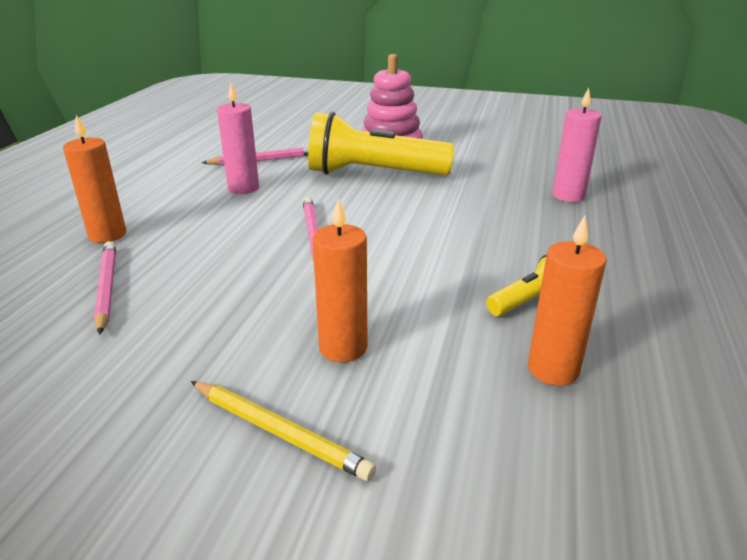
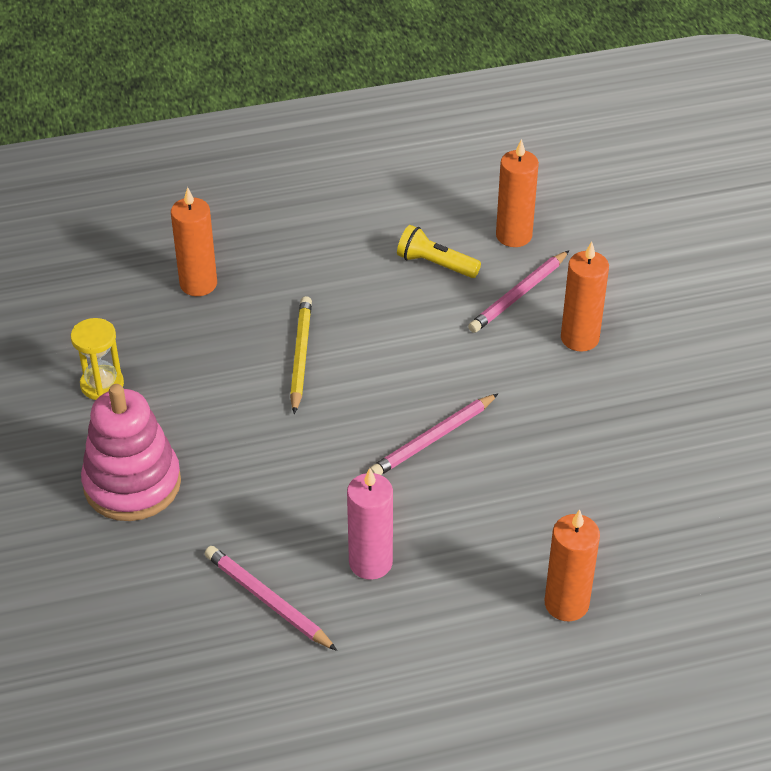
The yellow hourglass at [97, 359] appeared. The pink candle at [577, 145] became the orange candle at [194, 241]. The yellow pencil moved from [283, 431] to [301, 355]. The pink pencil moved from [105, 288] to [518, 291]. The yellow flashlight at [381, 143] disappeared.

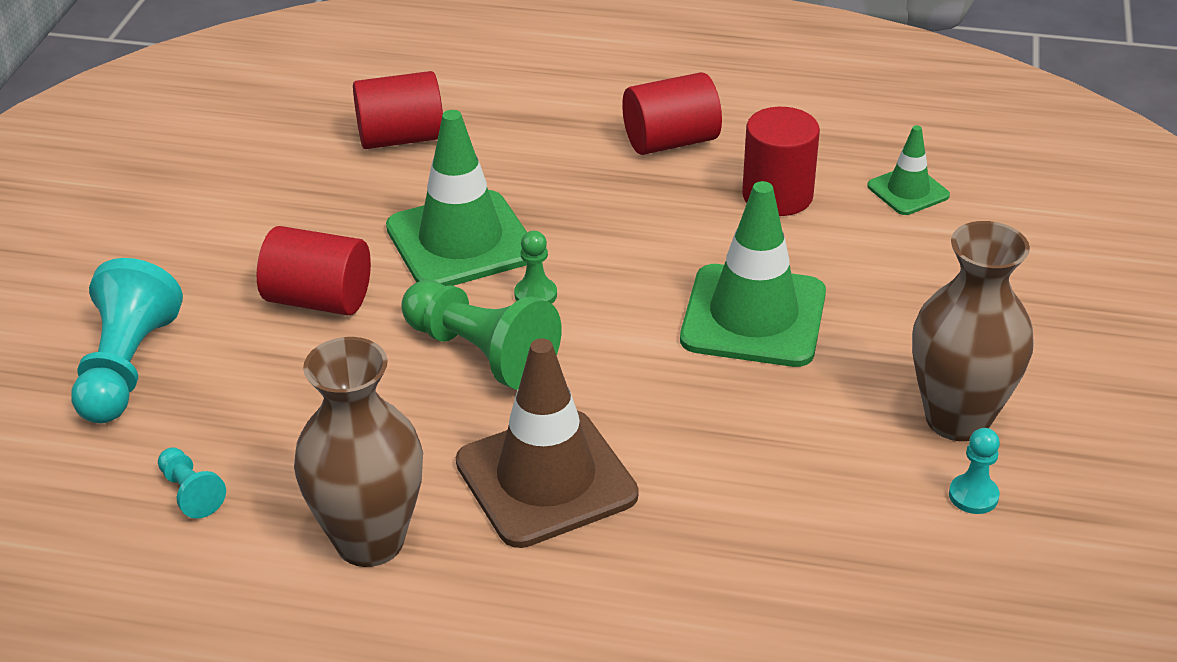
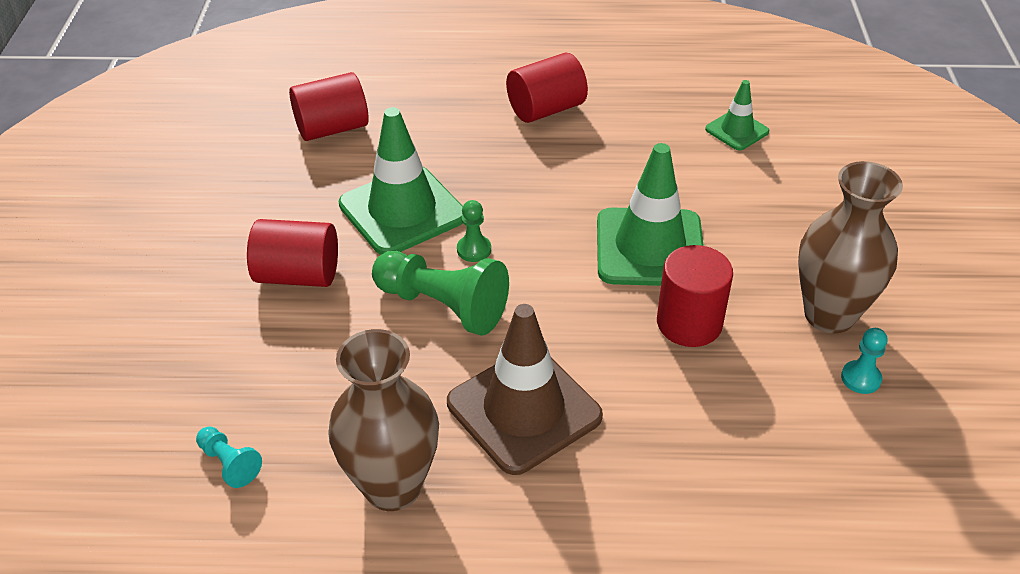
The red cylinder moved from [781, 161] to [695, 296]. The turquoise pawn at [127, 340] disappeared.

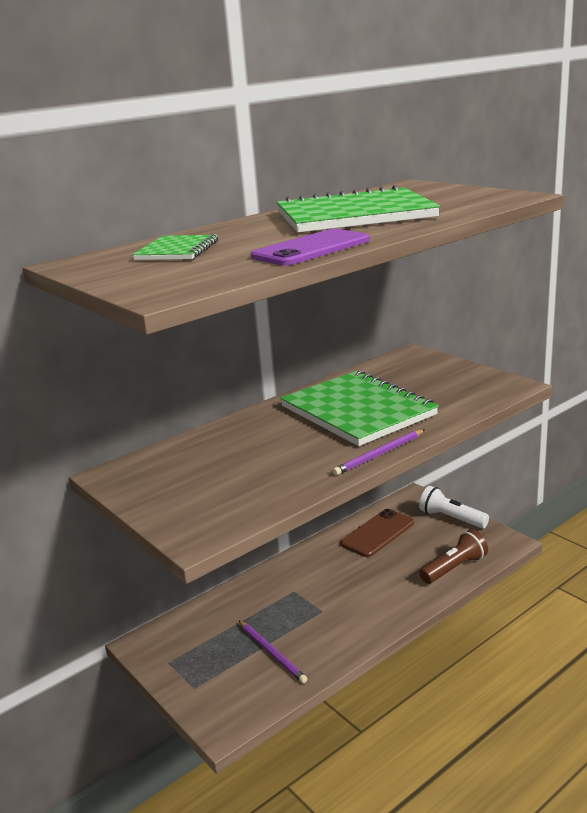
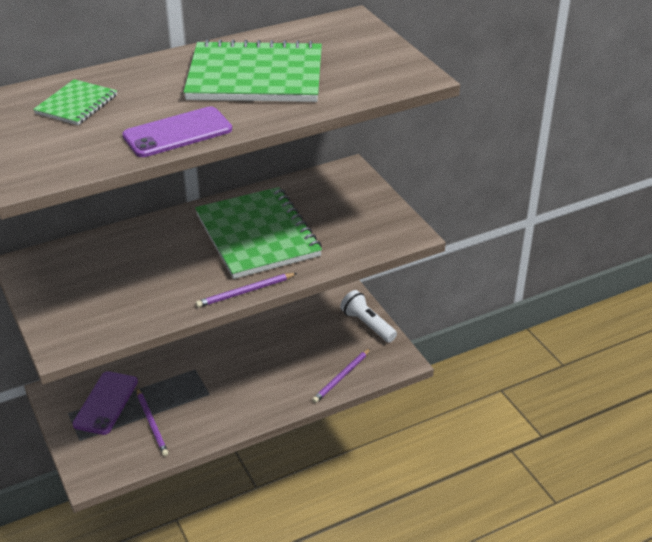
The purple phone at [105, 403] appeared. The brown flashlight at [453, 556] was replaced by the purple pencil at [341, 375]. The brown phone at [377, 533] disappeared.

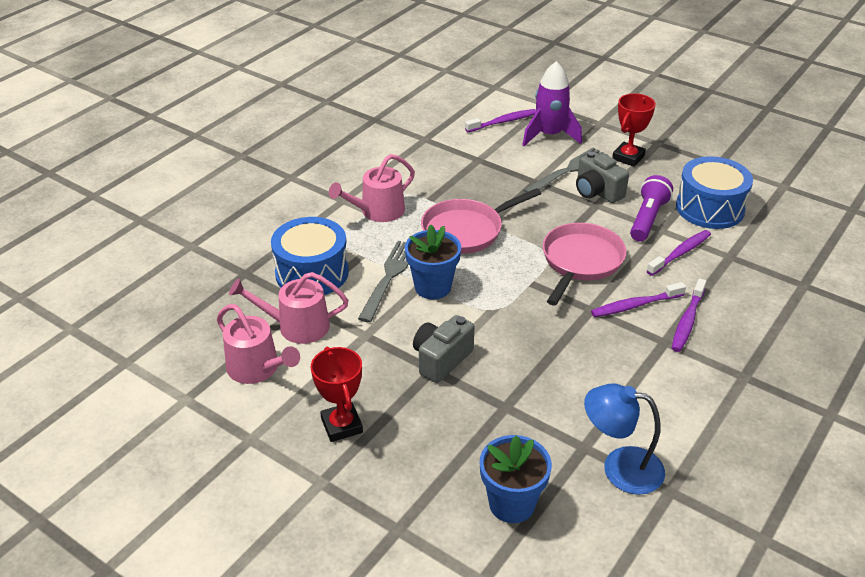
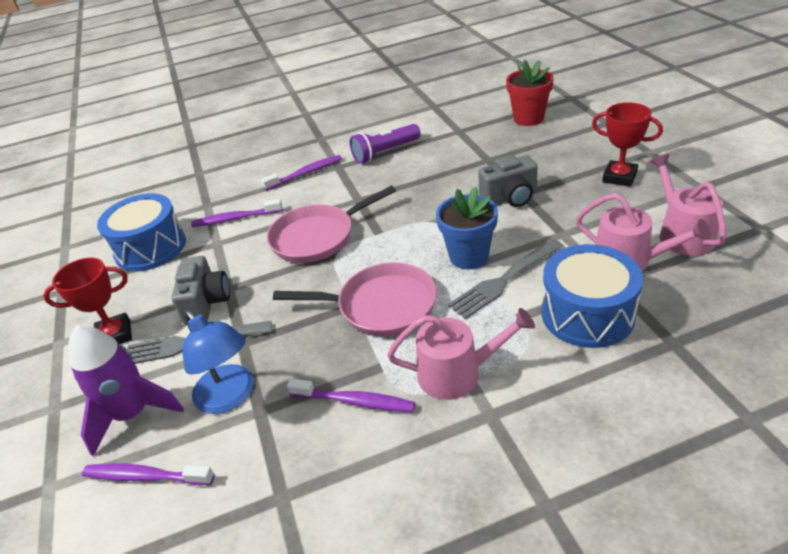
The blue lamp moved from [624, 439] to [217, 362]. The purple toothbrush moved from [638, 299] to [351, 395]. The purple flashlight moved from [651, 208] to [385, 144]. The blue flower pot at [516, 479] became the red flower pot at [530, 93]. The red trophy at [337, 394] turned 75 degrees counterclockwise.

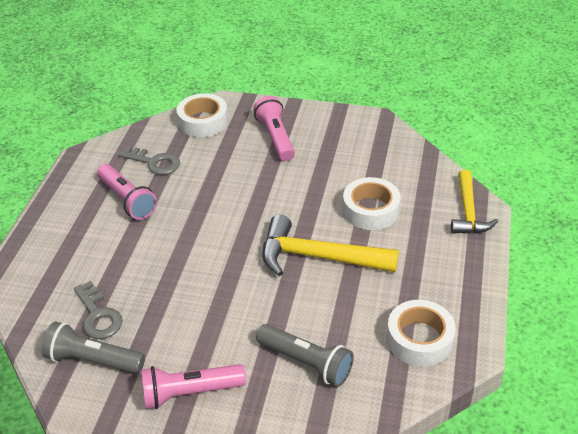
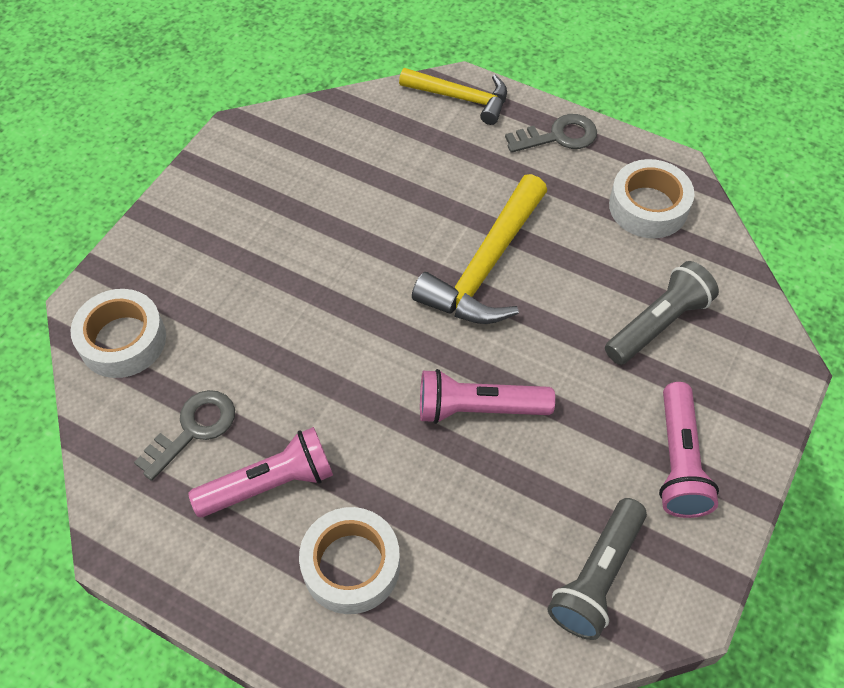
The white tape moved from [372, 203] to [349, 560]. The pink flashlight moved from [274, 128] to [487, 396]. The grey key moved from [98, 310] to [551, 133].

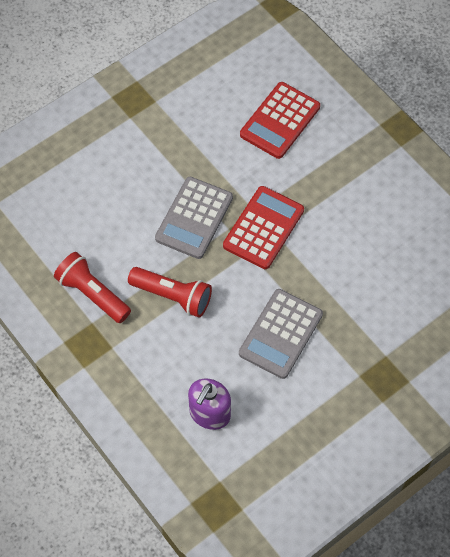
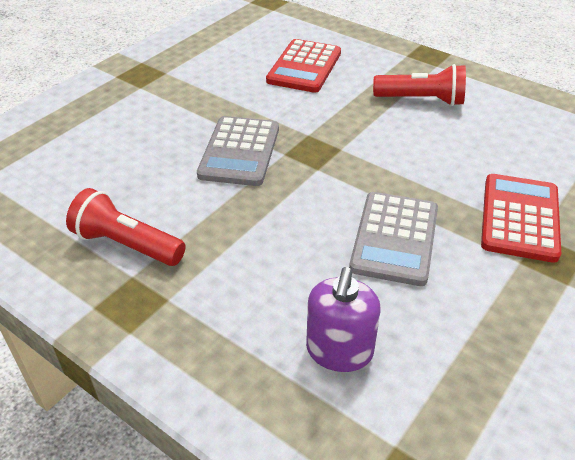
The red flashlight moved from [170, 292] to [419, 85]. The red calculator moved from [263, 227] to [521, 218].

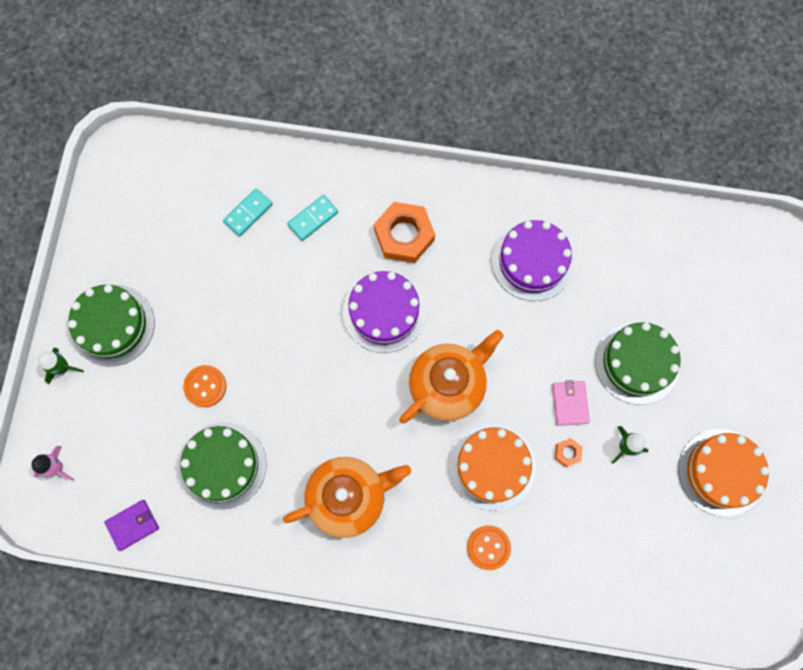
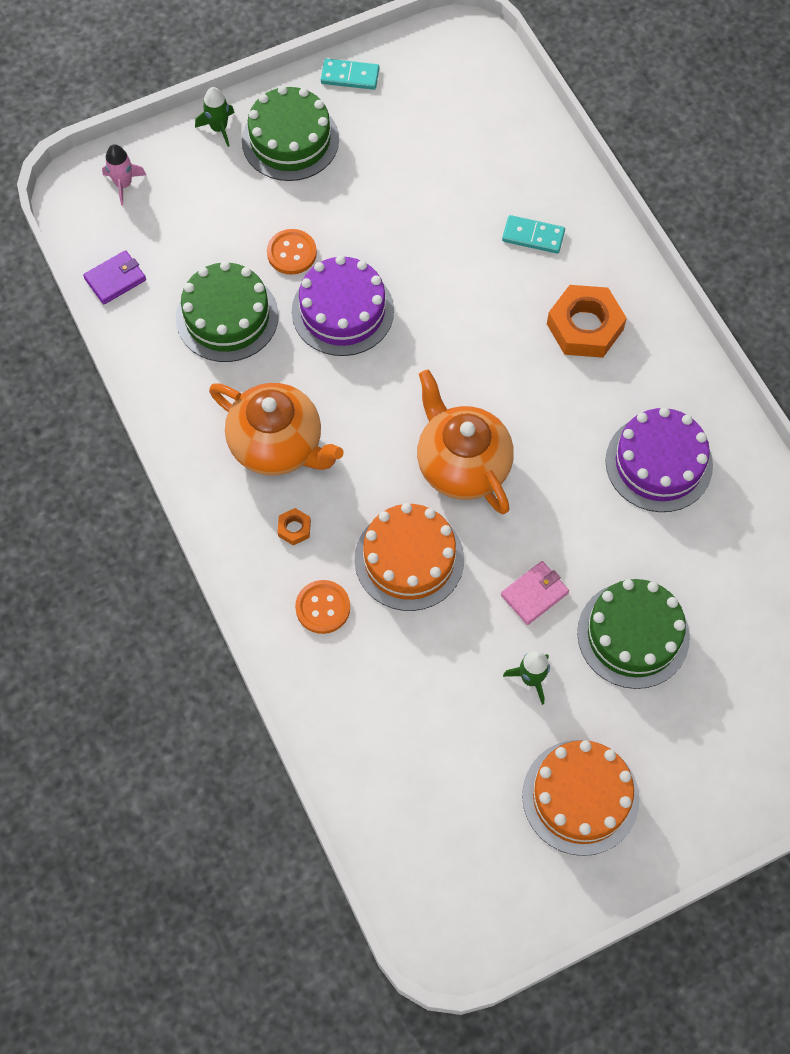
The purple wallet at [131, 525] turned 60 degrees counterclockwise. The orange nut moved from [569, 453] to [294, 526]. The purple cake moved from [384, 312] to [343, 305]. The turquoise domino moved from [248, 212] to [350, 74]. The orange teapot at [451, 377] turned 135 degrees counterclockwise.

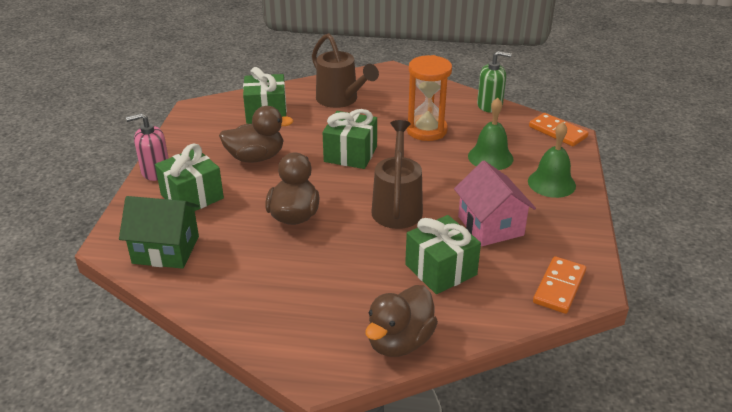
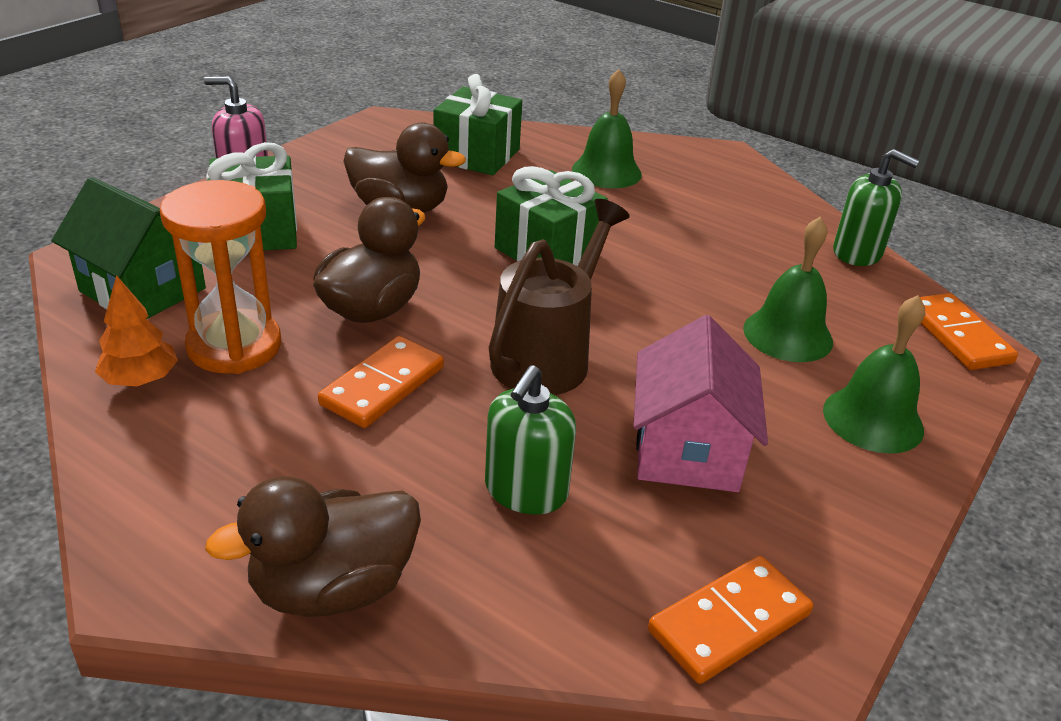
The orange tree at [136, 330] appeared. The orange hourglass moved from [429, 98] to [220, 277]. The orange domino at [381, 382] appeared. The green gift at [443, 254] was replaced by the green soap dispenser at [530, 440]. The brown watering can at [345, 70] was replaced by the green bell at [607, 128].

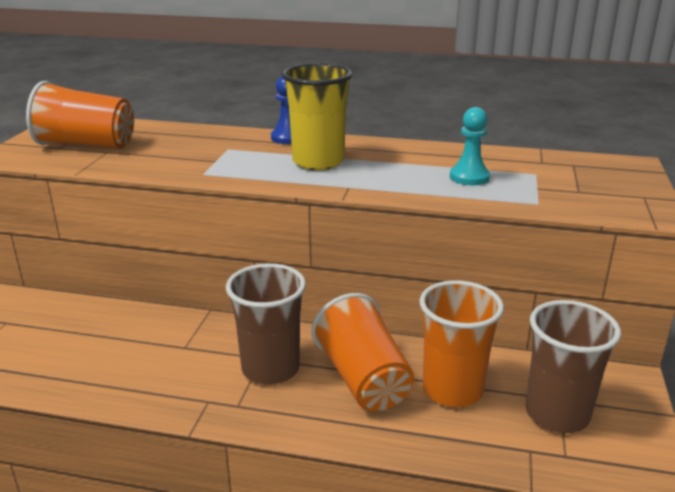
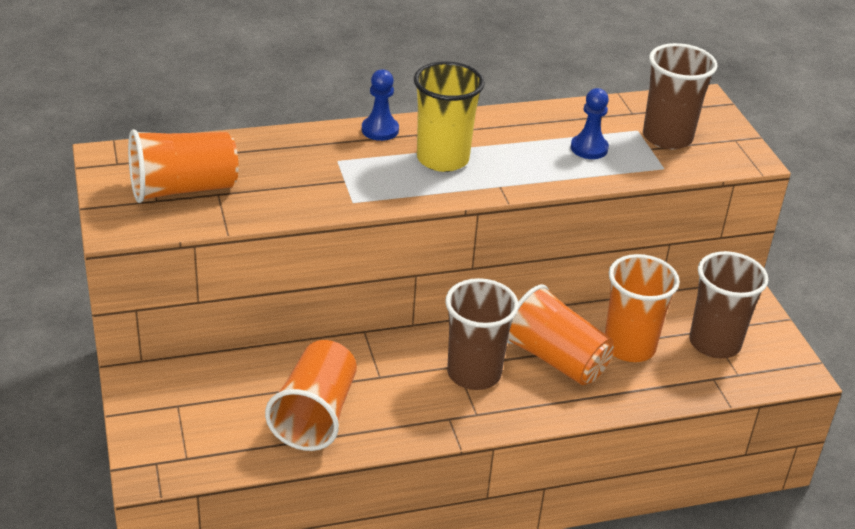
The orange cup at [311, 395] appeared. The turquoise pawn at [470, 146] became the blue pawn at [590, 123]. The brown cup at [680, 96] appeared.

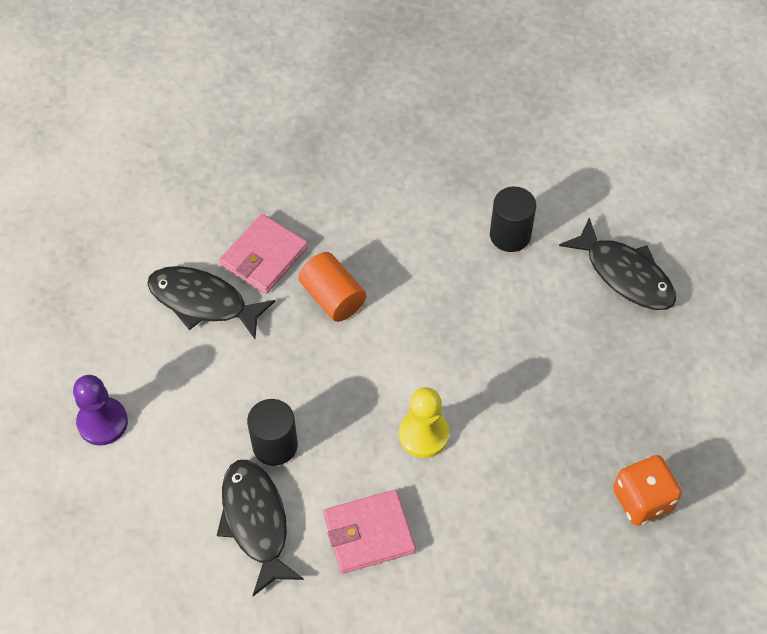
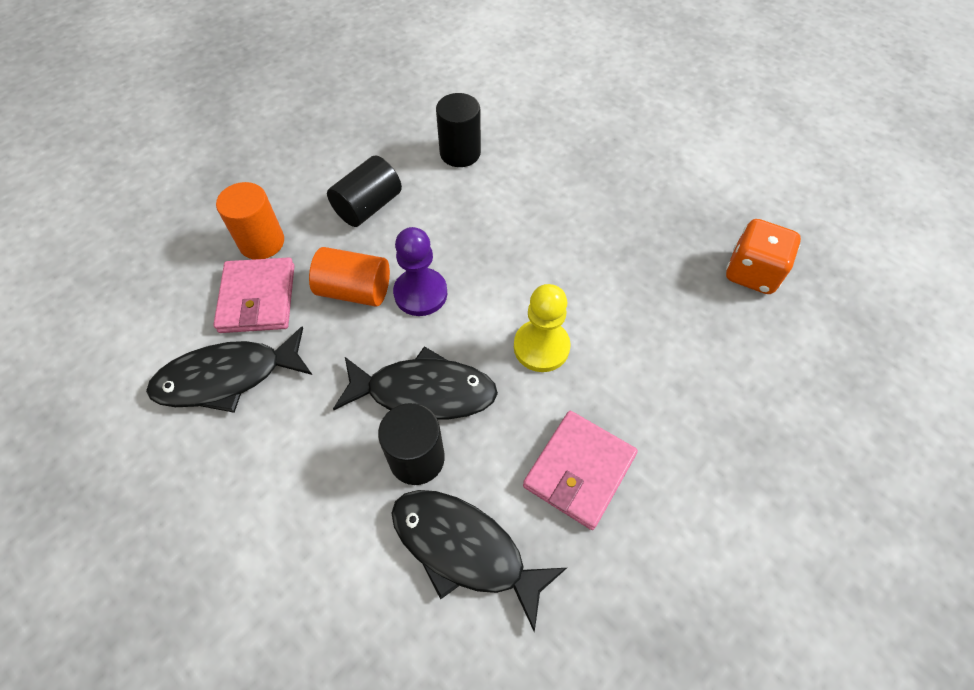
The orange cylinder at [250, 220] appeared. The black cylinder at [364, 191] appeared. The black fish moved from [618, 264] to [415, 382]. The purple pawn moved from [100, 410] to [420, 271].

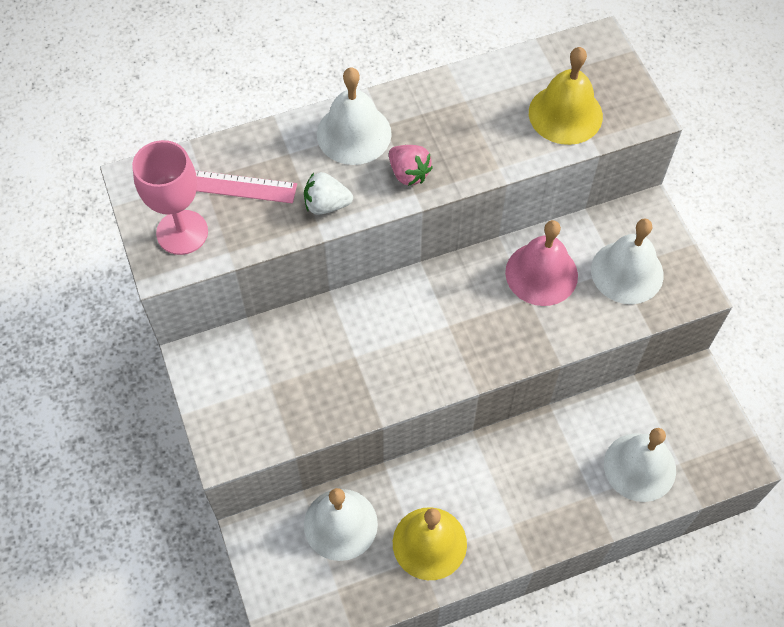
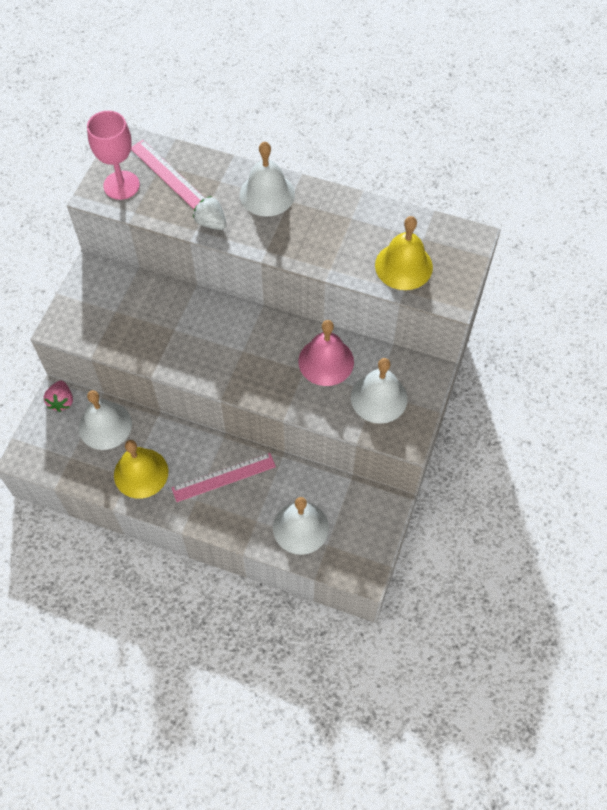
The pink strawberry moved from [411, 165] to [58, 396]. The pink ruler at [224, 477] appeared.

